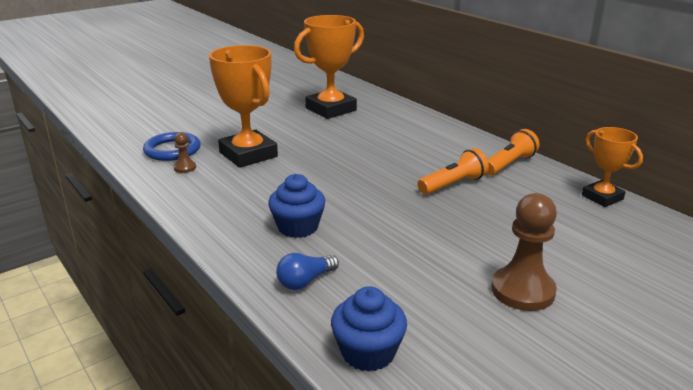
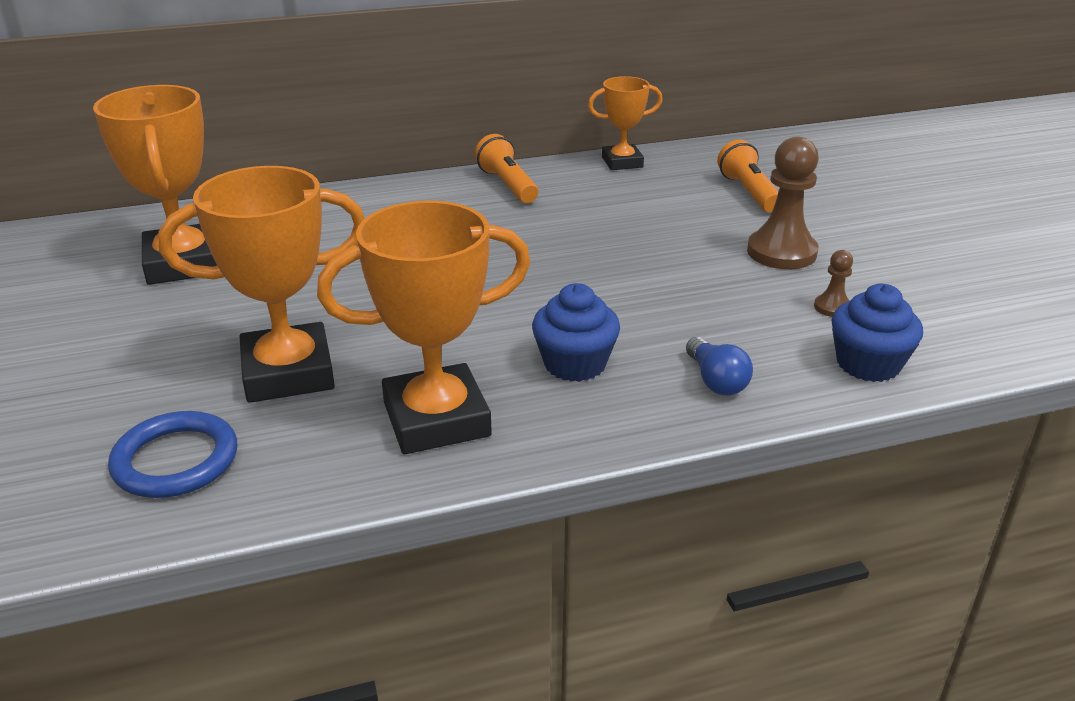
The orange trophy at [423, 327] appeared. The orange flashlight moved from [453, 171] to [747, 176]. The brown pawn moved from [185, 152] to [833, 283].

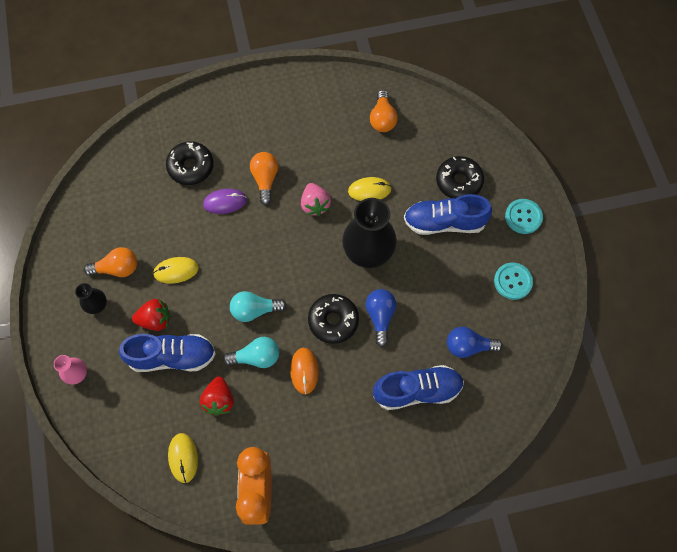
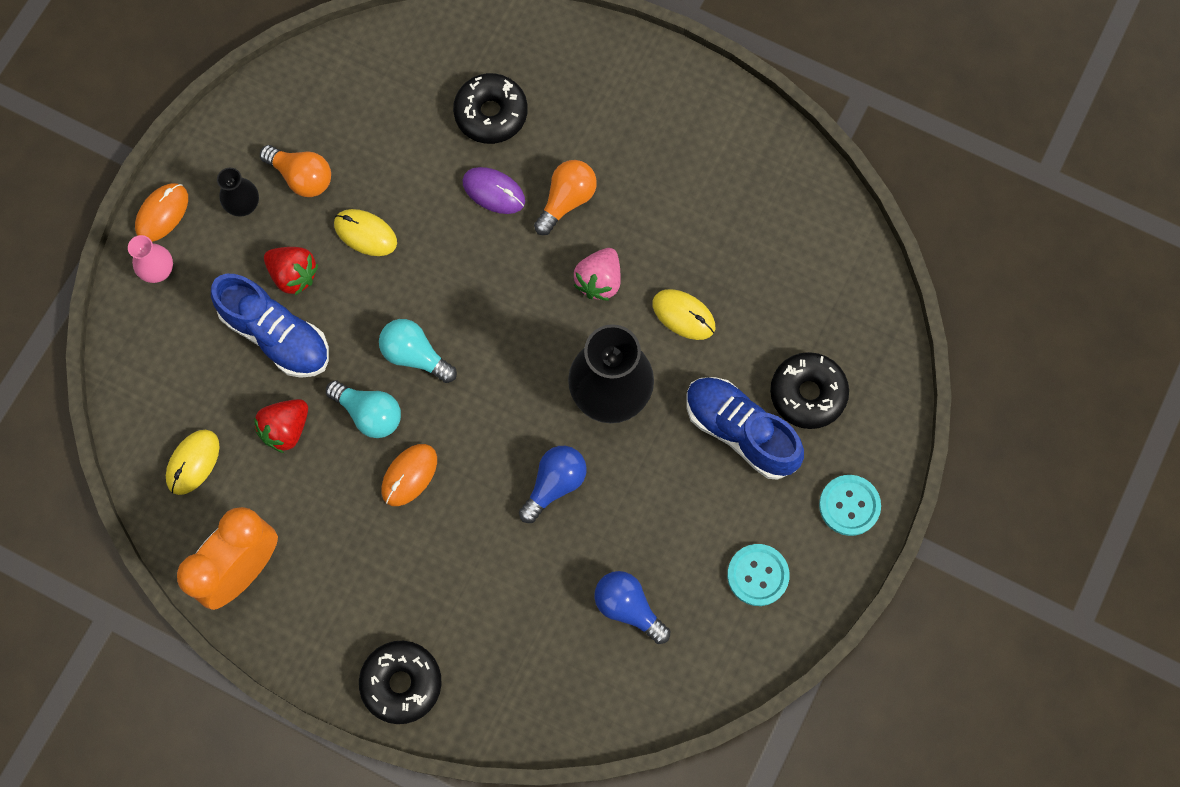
The orange mouse at [161, 212] appeared. The black donut moved from [333, 319] to [400, 682]. The orange light bulb at [384, 111] disappeared. The blue shoe at [418, 387] disappeared.

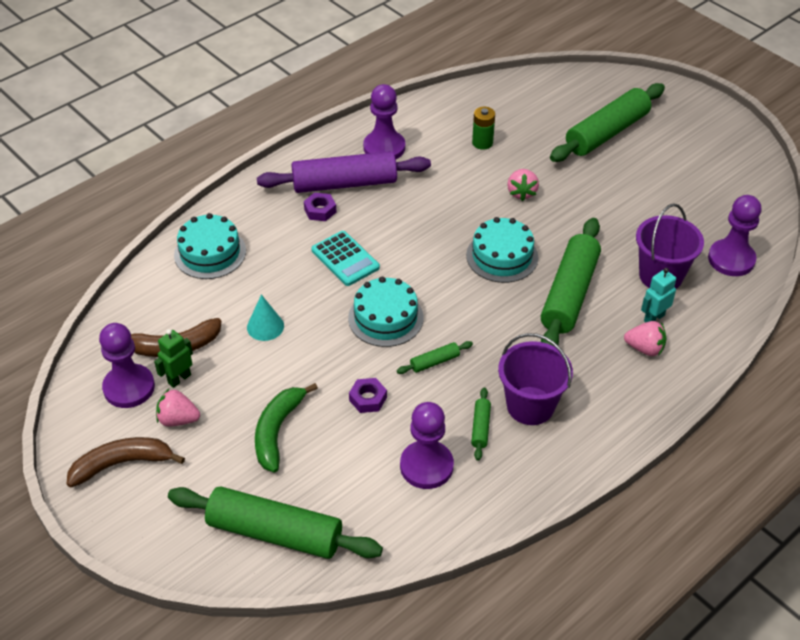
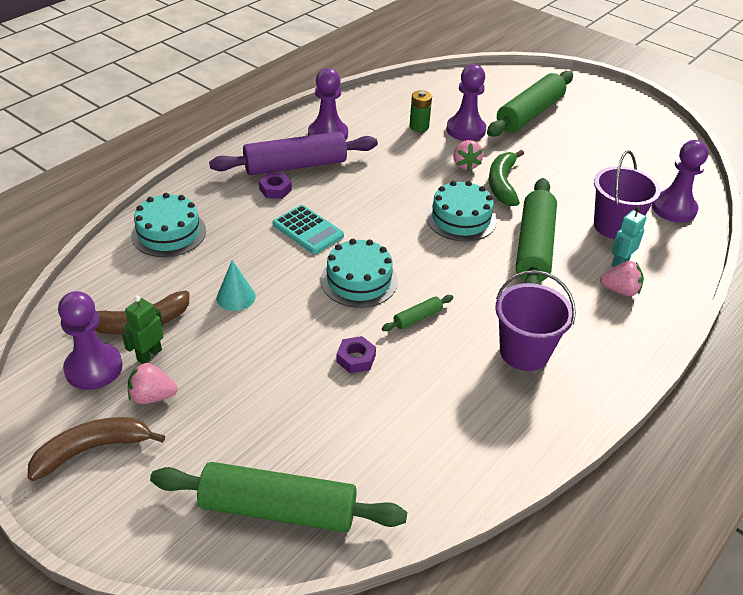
The purple pawn moved from [427, 445] to [466, 102]. The green banana moved from [286, 427] to [506, 178]. The green rolling pin at [481, 424] disappeared.

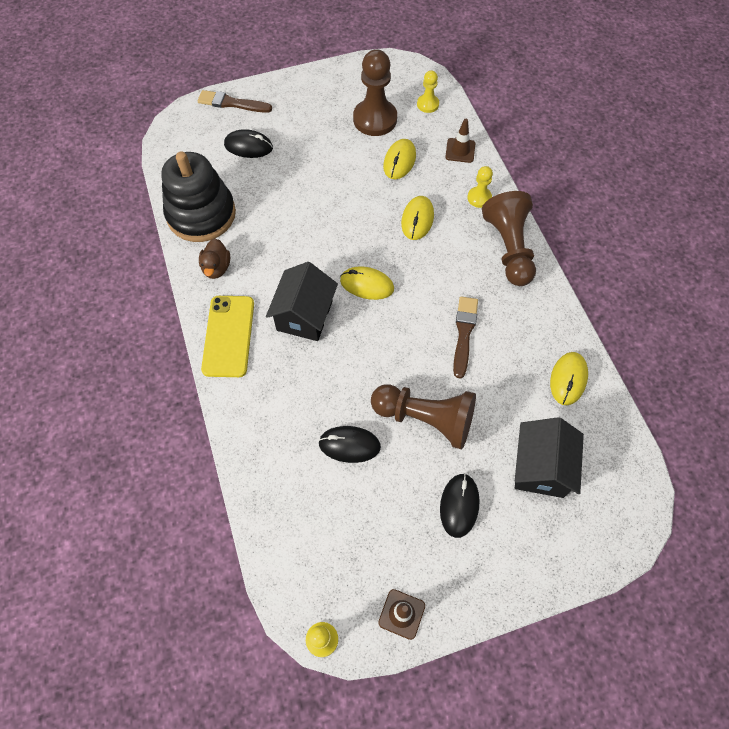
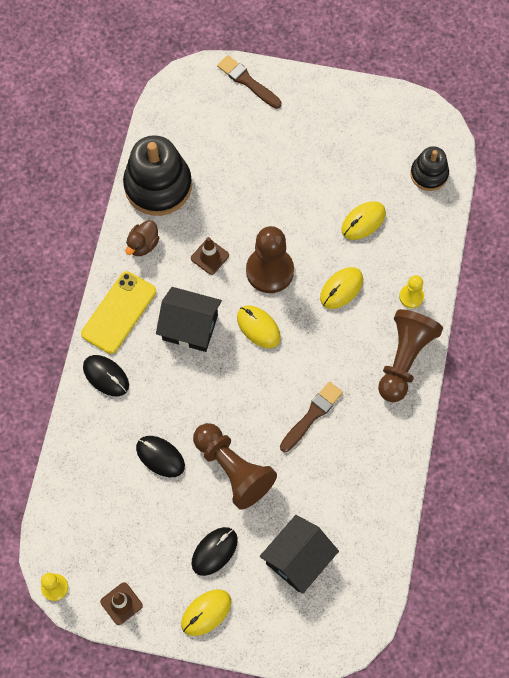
The black mouse moved from [248, 143] to [106, 375]. The black house at [302, 301] turned 60 degrees clockwise. The yellow mouse moved from [569, 378] to [206, 613]. The brown traffic cone moved from [460, 141] to [210, 256]. The brown pawn moved from [375, 92] to [270, 259]. The yellow pawn at [428, 91] was replaced by the black stacking toy at [429, 168].

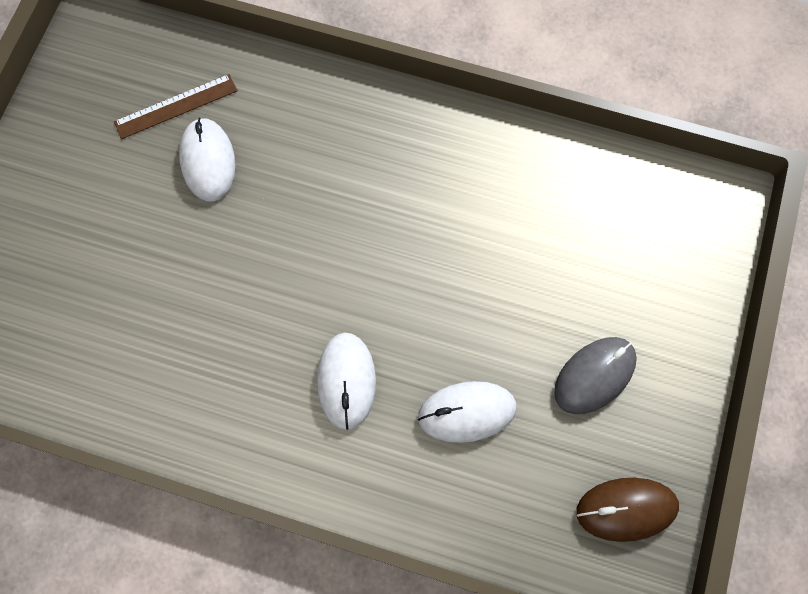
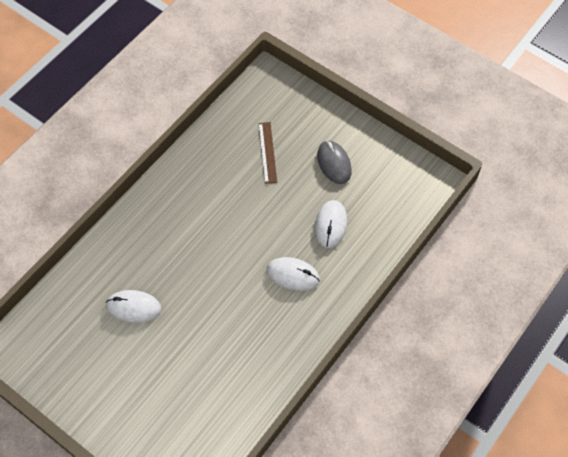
The brown ruler moved from [176, 106] to [267, 153]. The brown mouse at [627, 510] disappeared.

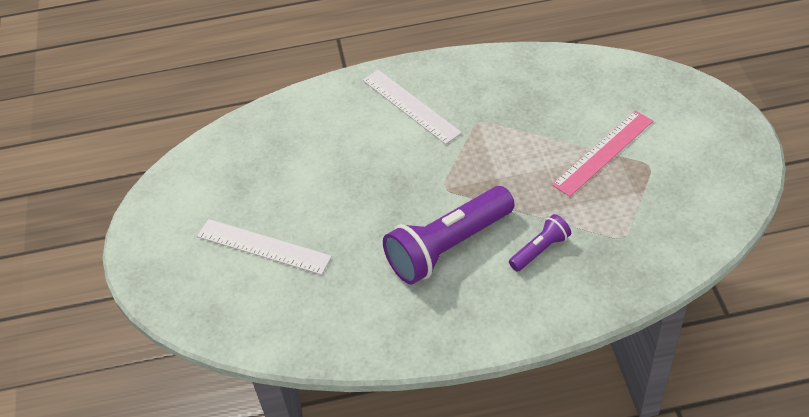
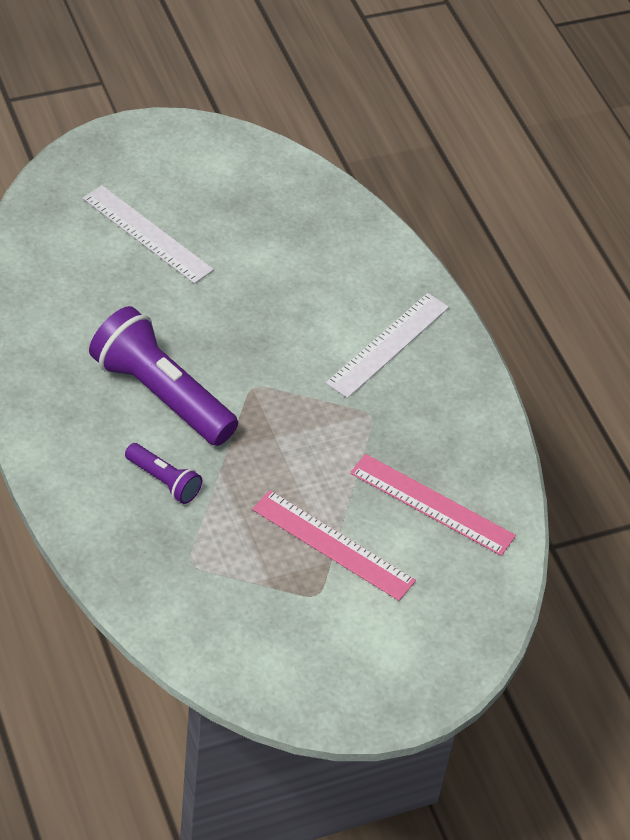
The white ruler at [264, 247] turned 60 degrees counterclockwise. The pink ruler at [433, 505] appeared.

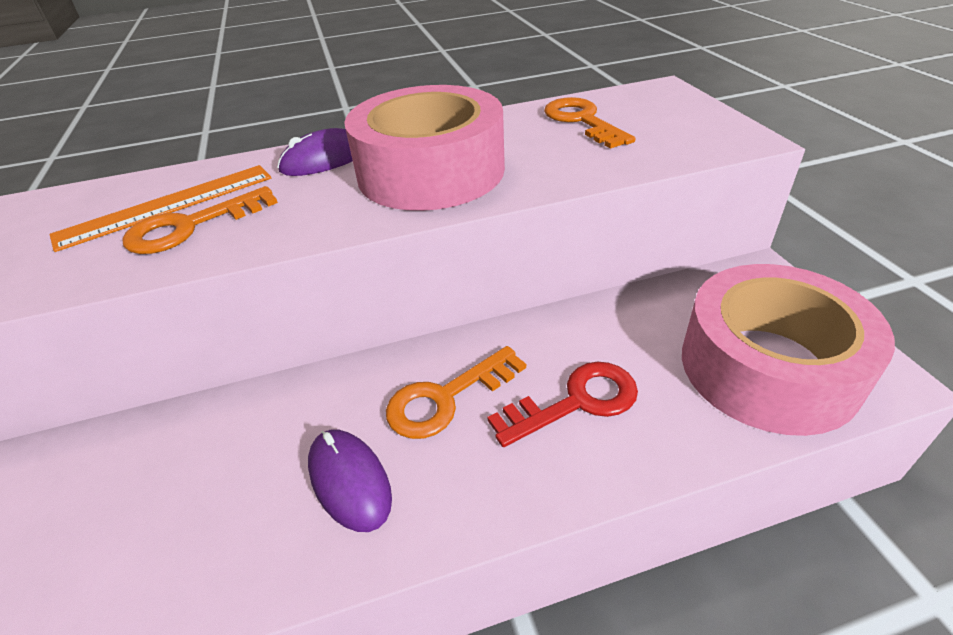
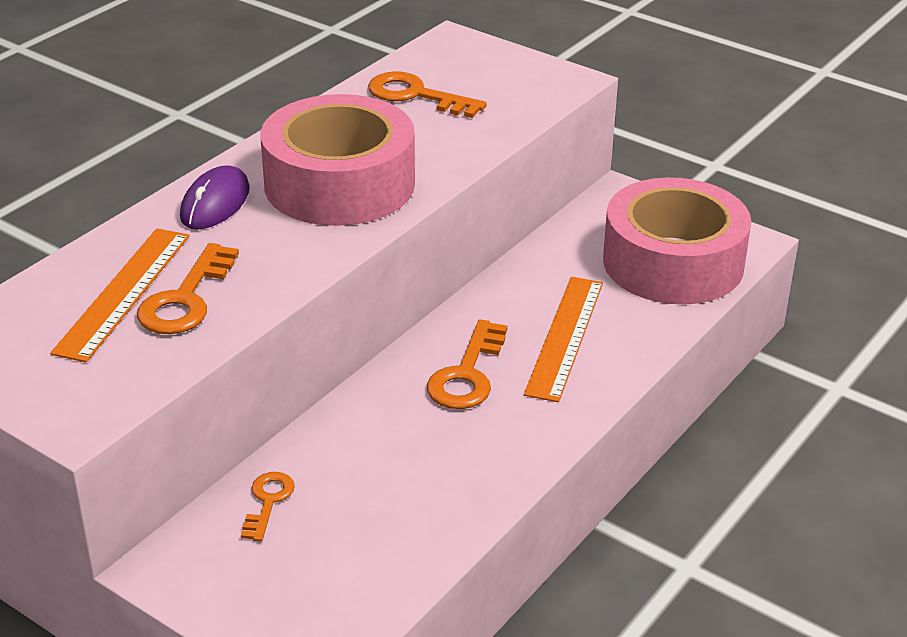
The orange key at [268, 506] appeared. The red key at [562, 404] was replaced by the orange ruler at [563, 339]. The purple mouse at [350, 481] disappeared.

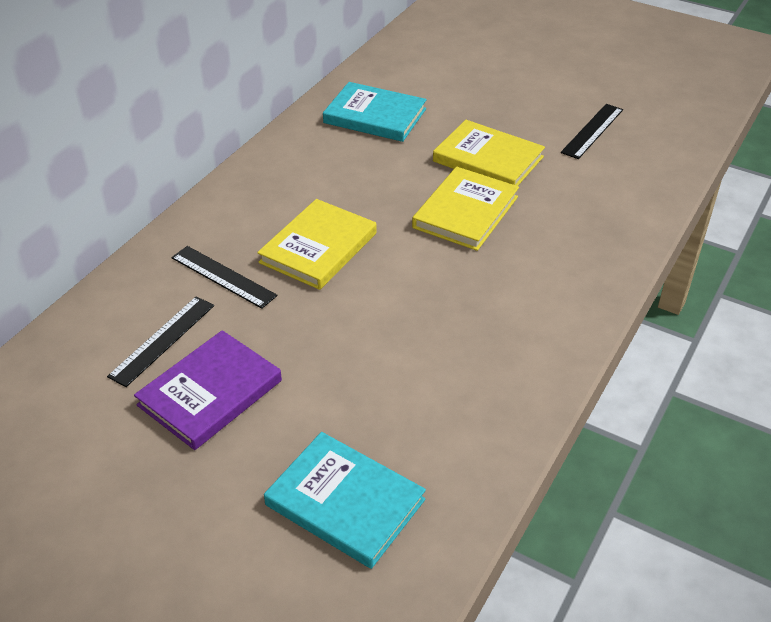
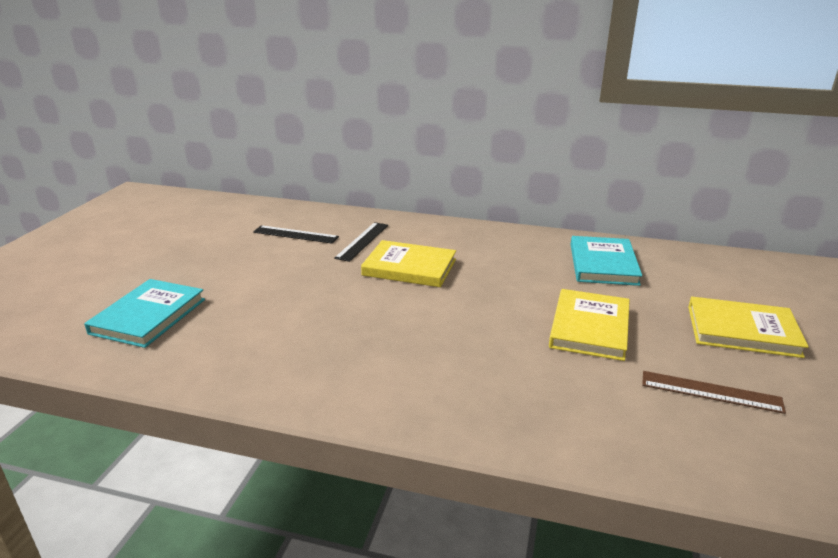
The black ruler at [592, 131] became the brown ruler at [714, 392]. The yellow book moved from [465, 209] to [748, 327]. The purple book at [208, 390] disappeared.

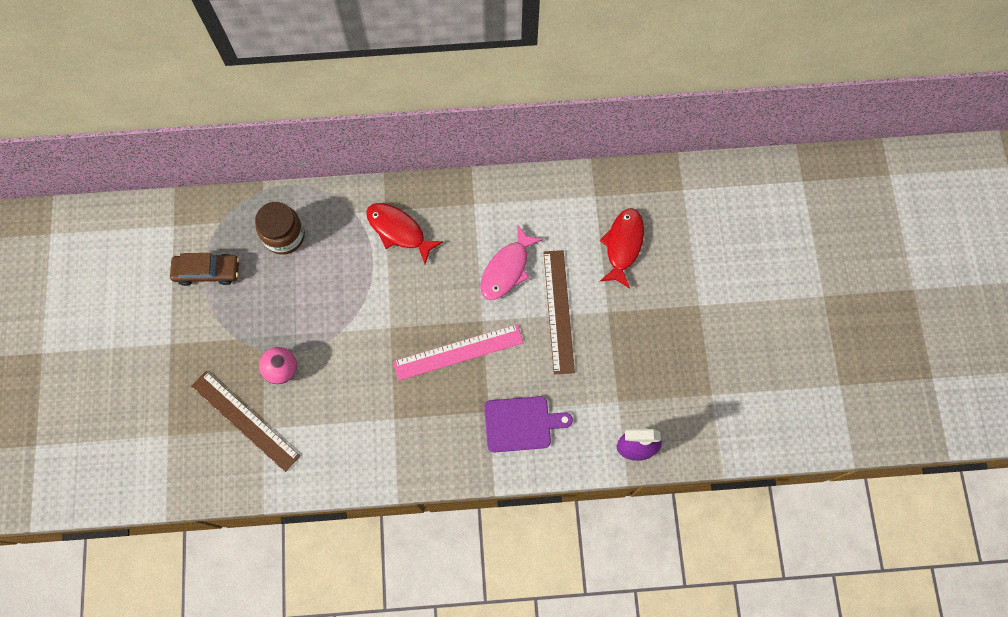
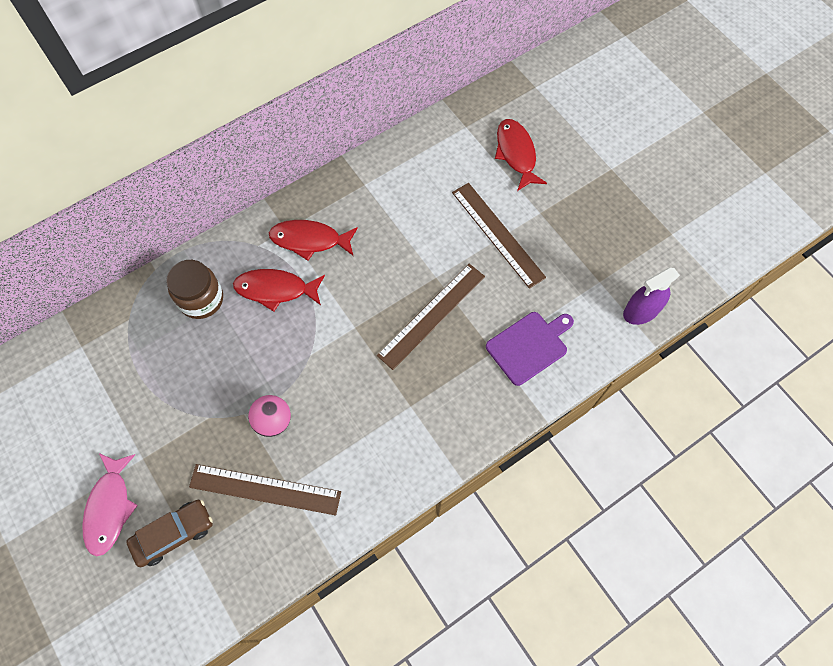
The pink fish moved from [511, 262] to [110, 504]. The brown car moved from [204, 269] to [169, 533]. The red fish at [279, 290] appeared. The pink ruler at [458, 352] became the brown ruler at [431, 317].

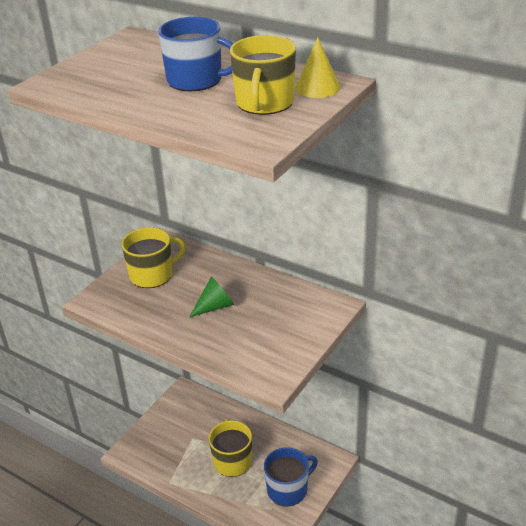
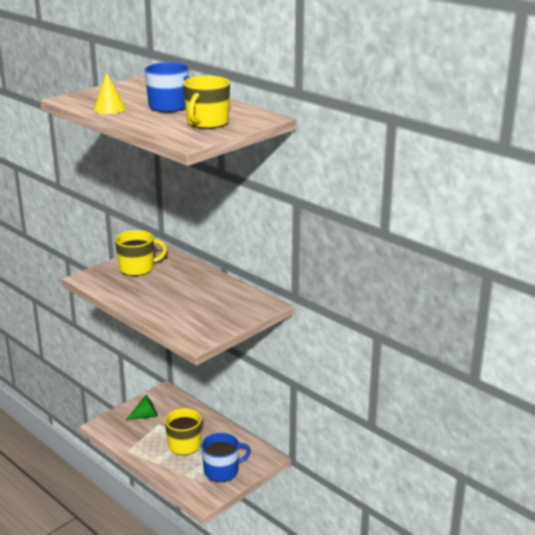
The yellow cone moved from [317, 67] to [110, 93]. The green cone moved from [212, 296] to [142, 407].

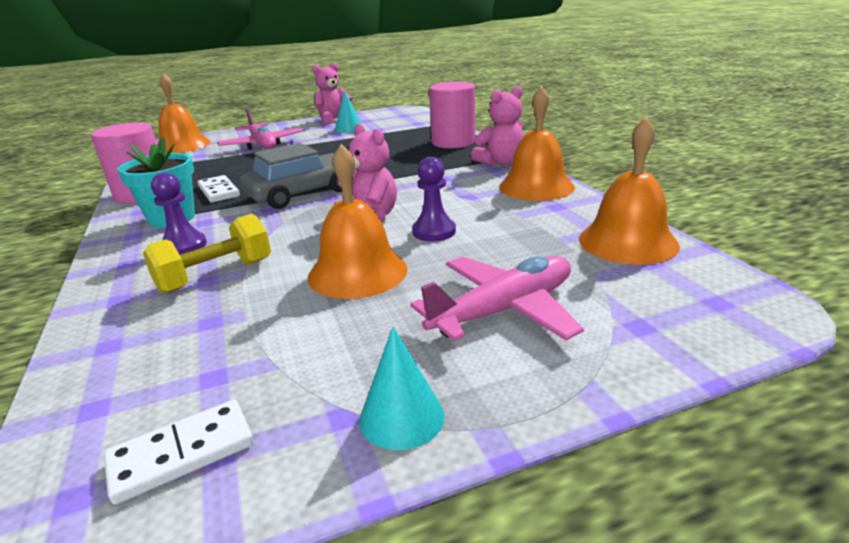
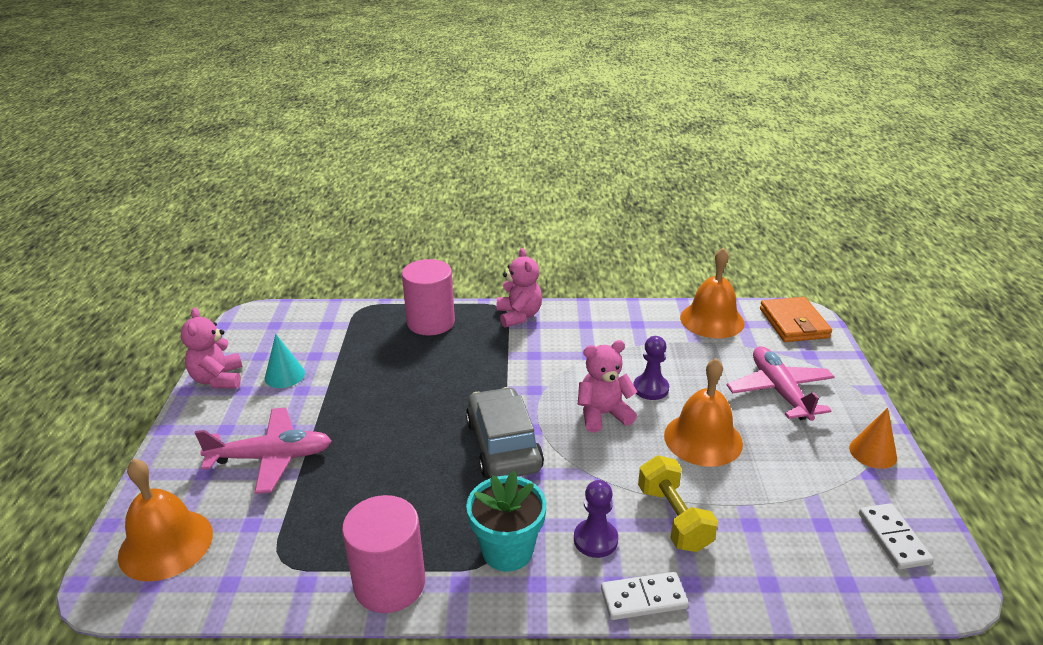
The white domino moved from [219, 189] to [645, 596]. The orange wallet at [796, 319] appeared. The turquoise cone at [402, 388] became the orange cone at [873, 438]. The orange bell at [537, 143] disappeared.

